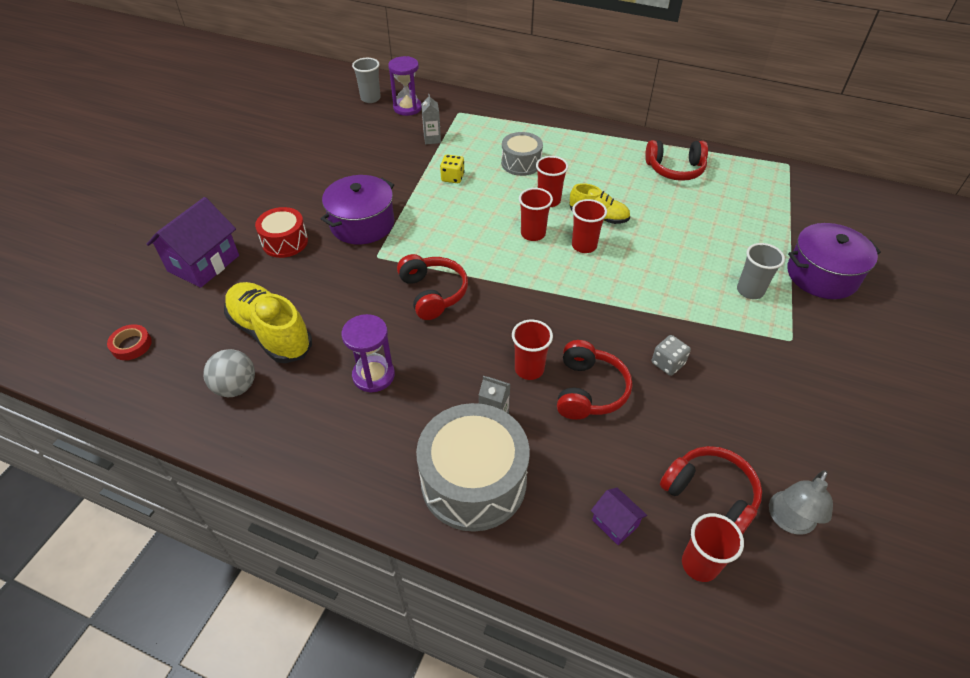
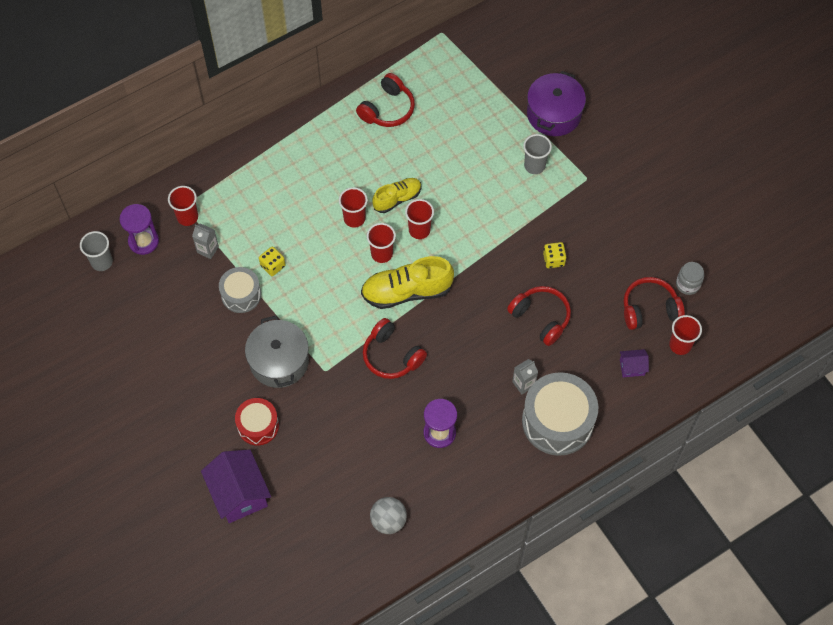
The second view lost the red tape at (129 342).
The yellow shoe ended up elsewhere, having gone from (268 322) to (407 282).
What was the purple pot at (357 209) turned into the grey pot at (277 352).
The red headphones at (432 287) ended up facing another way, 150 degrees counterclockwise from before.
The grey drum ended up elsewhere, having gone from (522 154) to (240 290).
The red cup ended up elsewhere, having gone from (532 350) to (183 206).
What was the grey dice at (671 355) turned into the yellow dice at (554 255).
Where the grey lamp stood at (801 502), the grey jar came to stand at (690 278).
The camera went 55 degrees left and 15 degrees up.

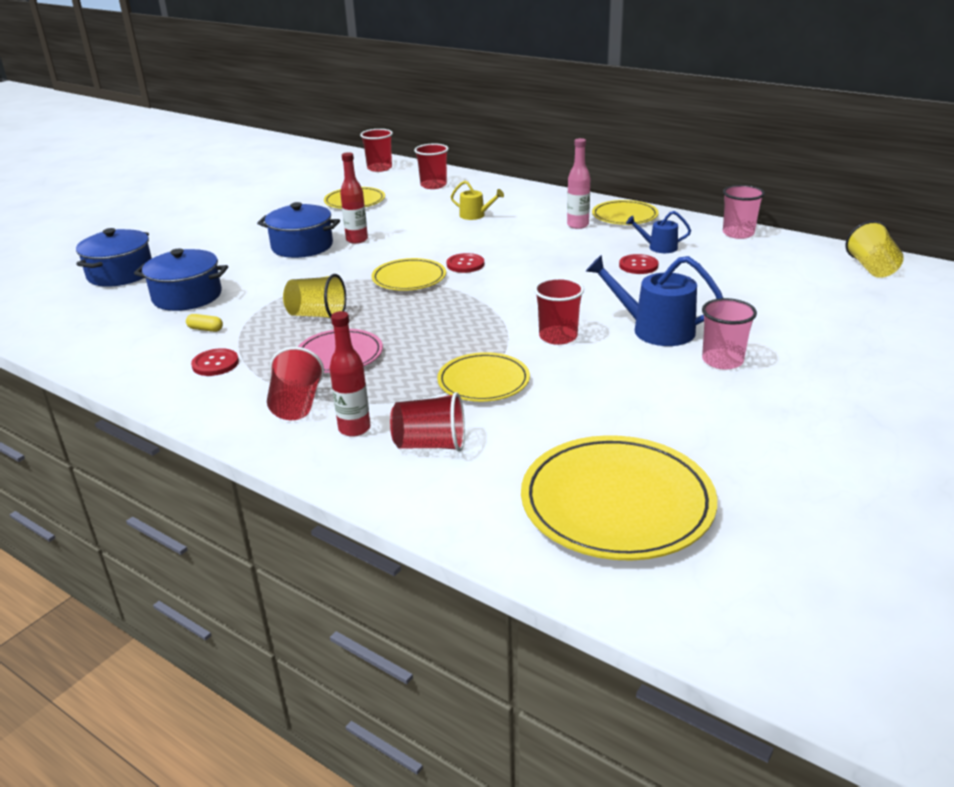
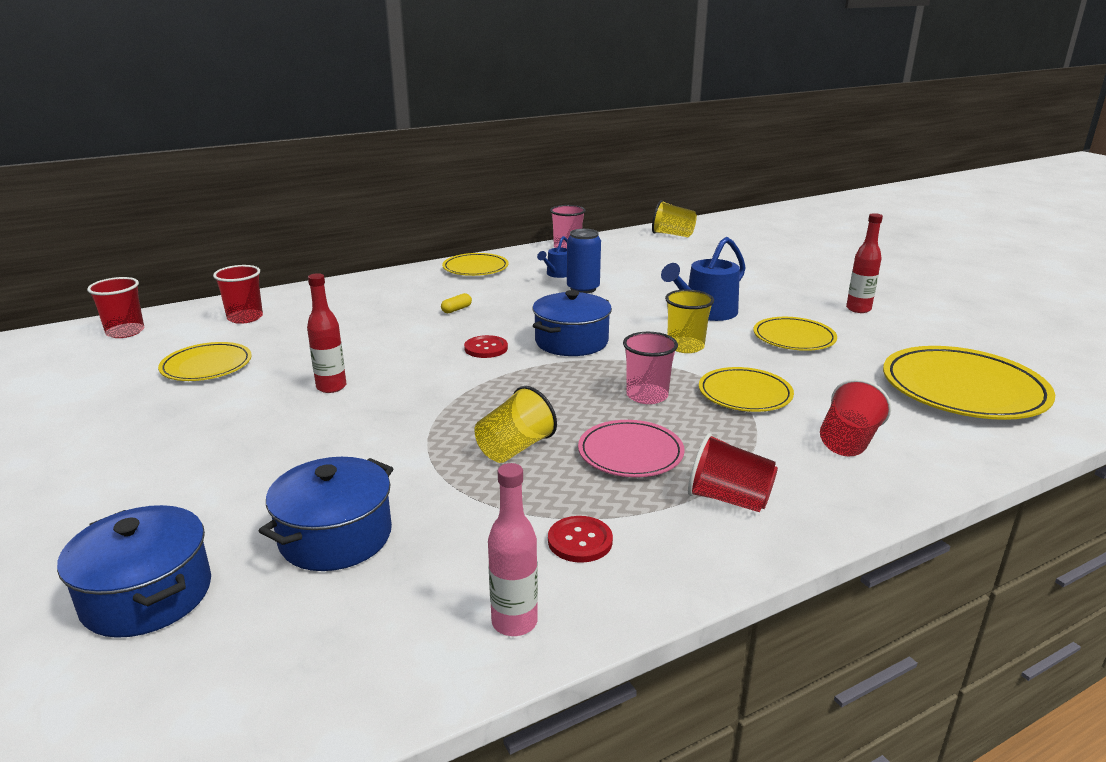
The yellow capsule ended up elsewhere, having gone from (204 323) to (456 303).
The blue pot ended up elsewhere, having gone from (298 230) to (572 323).
The red bottle ended up elsewhere, having gone from (349 374) to (864 263).
The yellow plate ended up elsewhere, having gone from (409 274) to (795 334).
The second view lost the yellow watering can at (477 200).
What was the red cup at (559 311) turned into the yellow cup at (689 321).
The pink bottle ended up elsewhere, having gone from (578 183) to (513 549).
Where the red button stood at (639 264), the blue can came to stand at (584 261).
The pink cup ended up elsewhere, having gone from (729 334) to (650 368).
The camera went 65 degrees left and 5 degrees down.

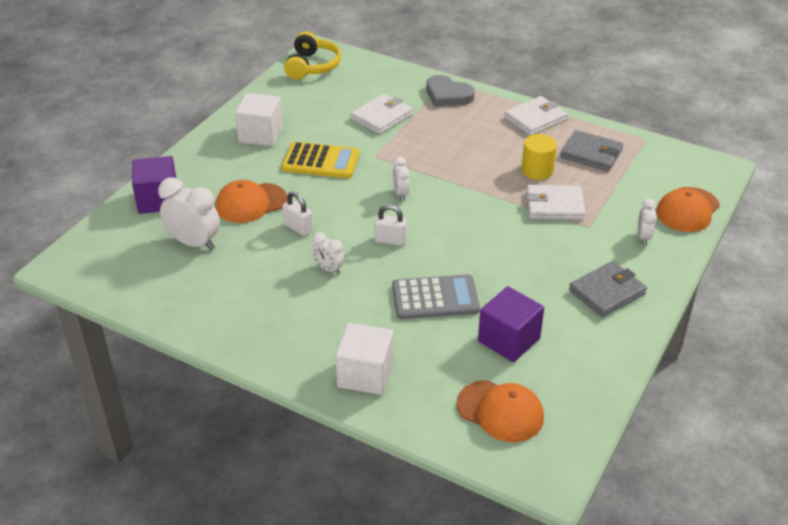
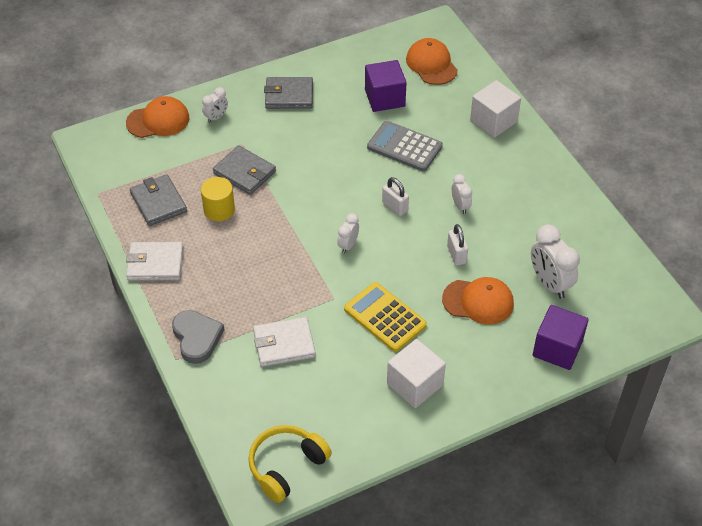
What was the white wallet at (556 202) turned into the grey wallet at (244 170).
The camera went 145 degrees left and 10 degrees up.

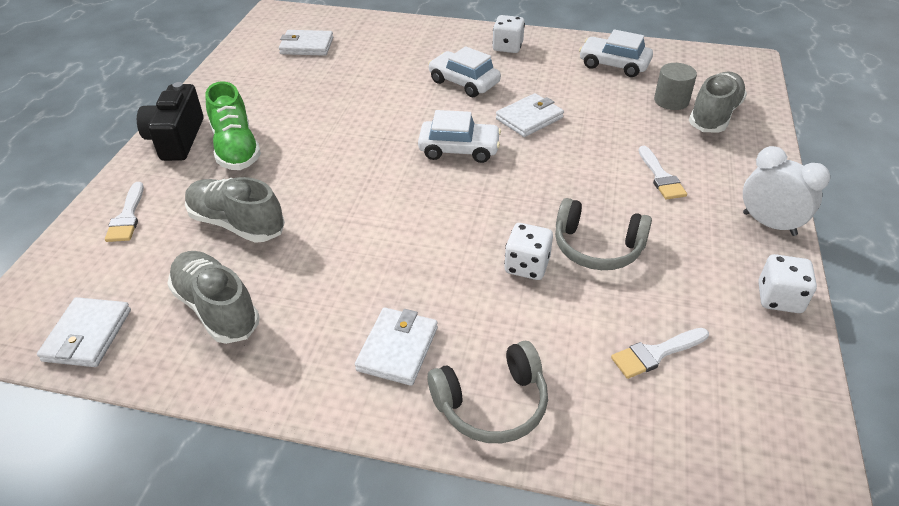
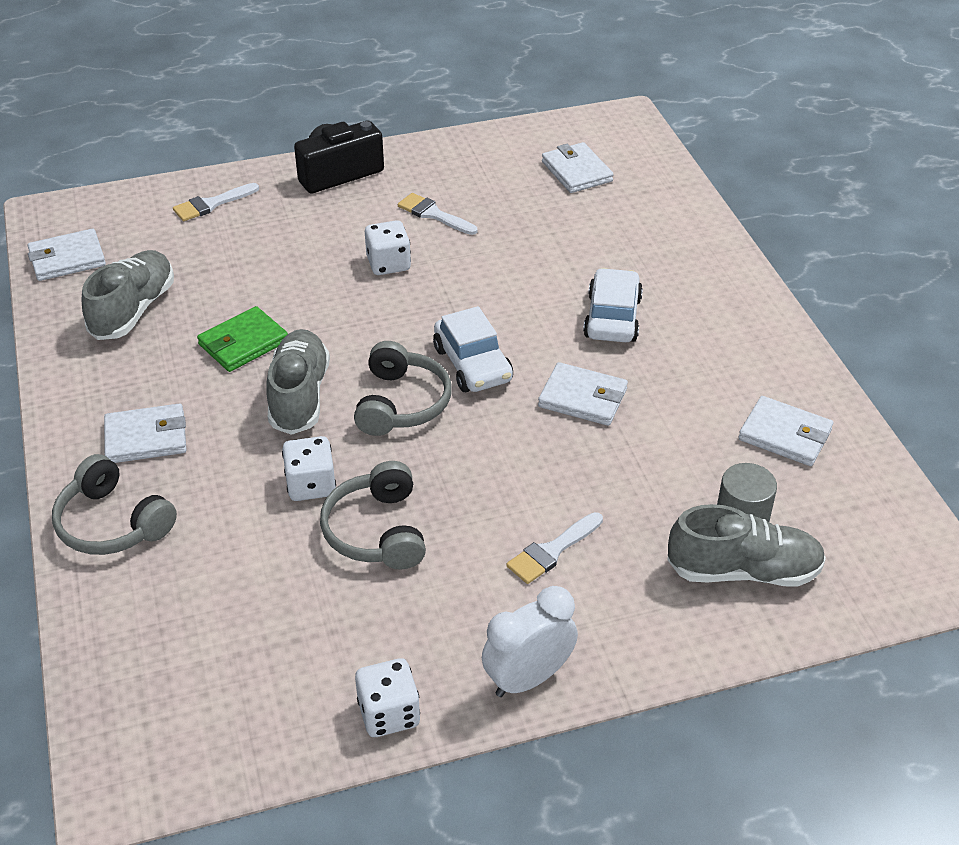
The grey shoe ended up elsewhere, having gone from (235 210) to (298 382).
The second view lost the green shoe at (233 125).
The white dice ended up elsewhere, having gone from (508 34) to (388 247).
Where the white car stood at (616 53), the white wallet came to stand at (785 431).
The white brush ended up elsewhere, having gone from (660 353) to (437 214).
The white clock at (786 191) ended up facing another way, 135 degrees counterclockwise from before.
The second view gained the green wallet at (242 339).
The second view gained the grey headphones at (402 388).
The camera went 60 degrees right and 0 degrees up.

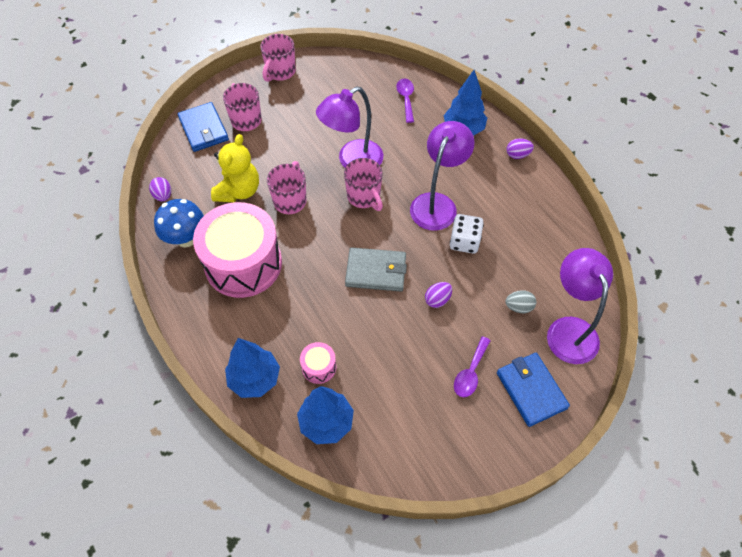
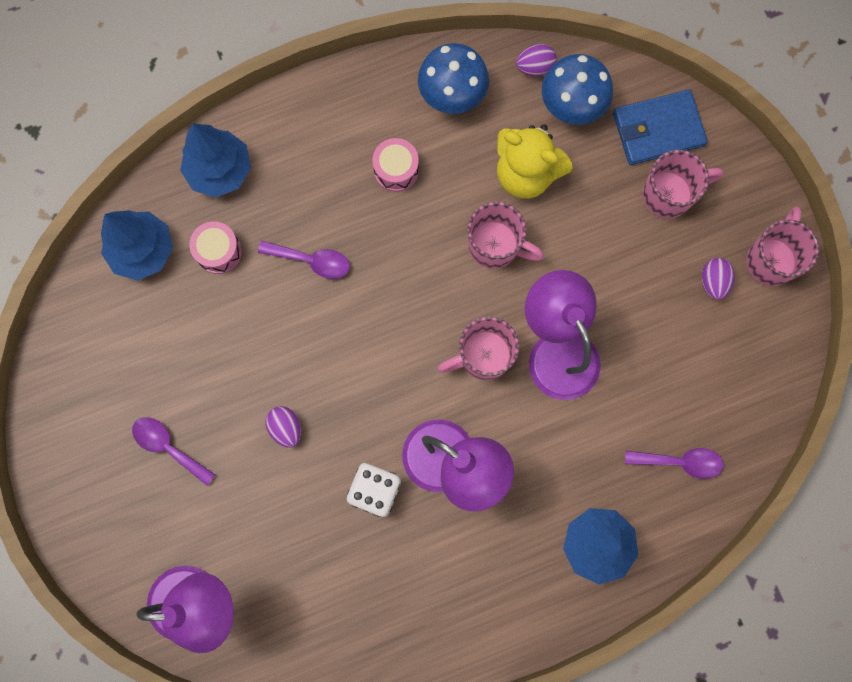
The size of the pink drum at (237 250) changed by a factor of 0.41.
The pink mug at (278 58) ended up facing another way, 75 degrees clockwise from before.
The second view lost the grey wallet at (376 269).
The second view lost the blue wallet at (533 390).
The second view lost the grey egg at (520 301).
The purple egg ended up elsewhere, having gone from (520 148) to (718 279).
The second view gained the purple spoon at (304 260).
The second view gained the blue mushroom at (577 89).
The camera went 100 degrees right and 20 degrees up.

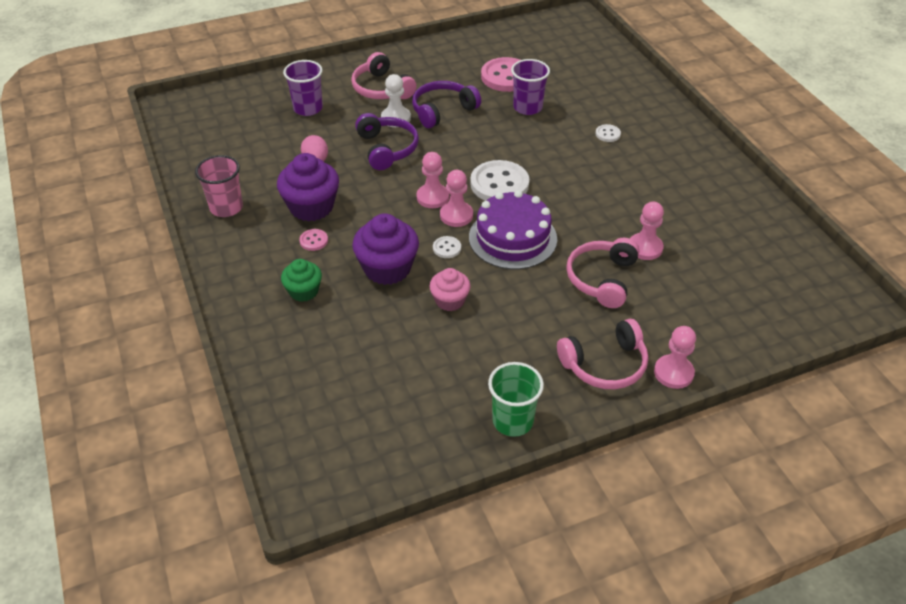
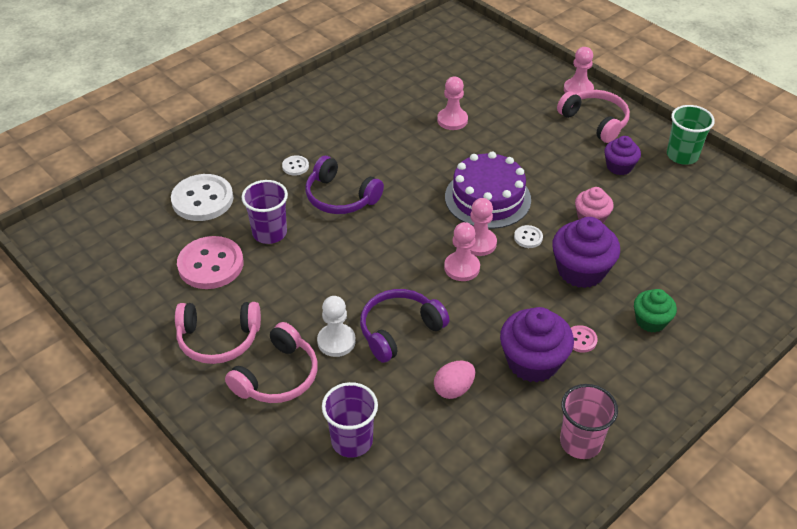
The purple headphones ended up elsewhere, having gone from (446 104) to (345 185).
The white button ended up elsewhere, having gone from (499 180) to (202 197).
The pink headphones ended up elsewhere, having gone from (602 273) to (218 333).
The second view gained the purple cupcake at (622 155).
The camera went 110 degrees left and 0 degrees up.

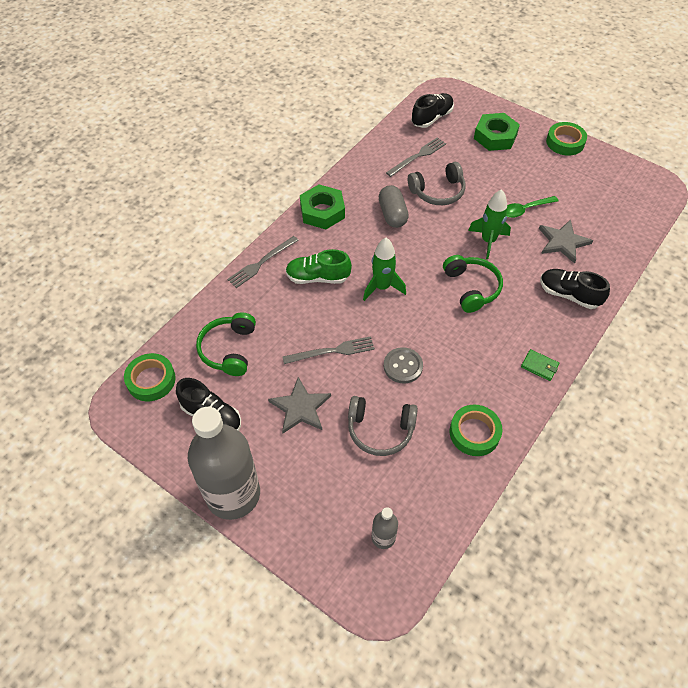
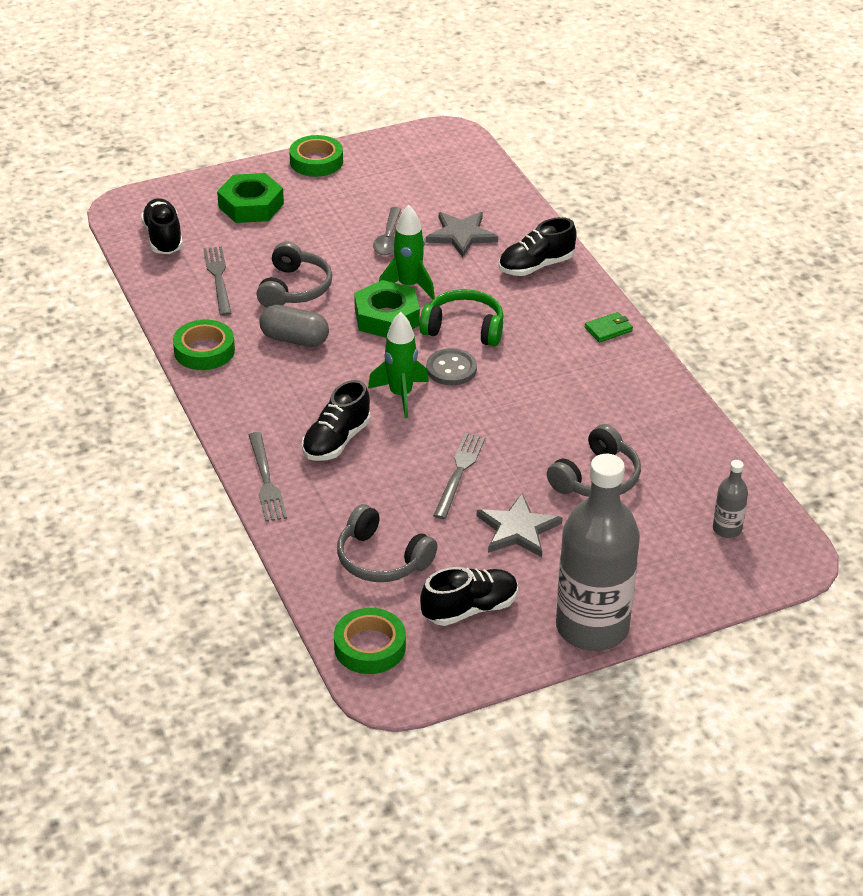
What was the green headphones at (226 344) turned into the grey headphones at (387 543).
What was the green shoe at (319 266) turned into the black shoe at (336 420).
The green nut ended up elsewhere, having gone from (322 206) to (387 309).
The grey button ended up elsewhere, having gone from (403 365) to (451 366).
The green tape ended up elsewhere, having gone from (476 430) to (204 345).
What was the green spoon at (532 207) turned into the grey spoon at (387 231).
The camera went 60 degrees left and 15 degrees down.

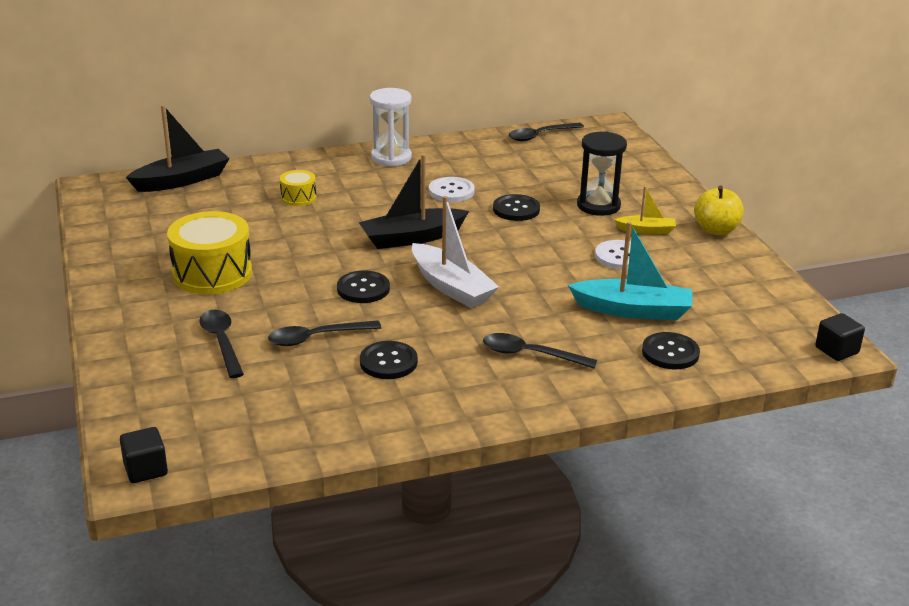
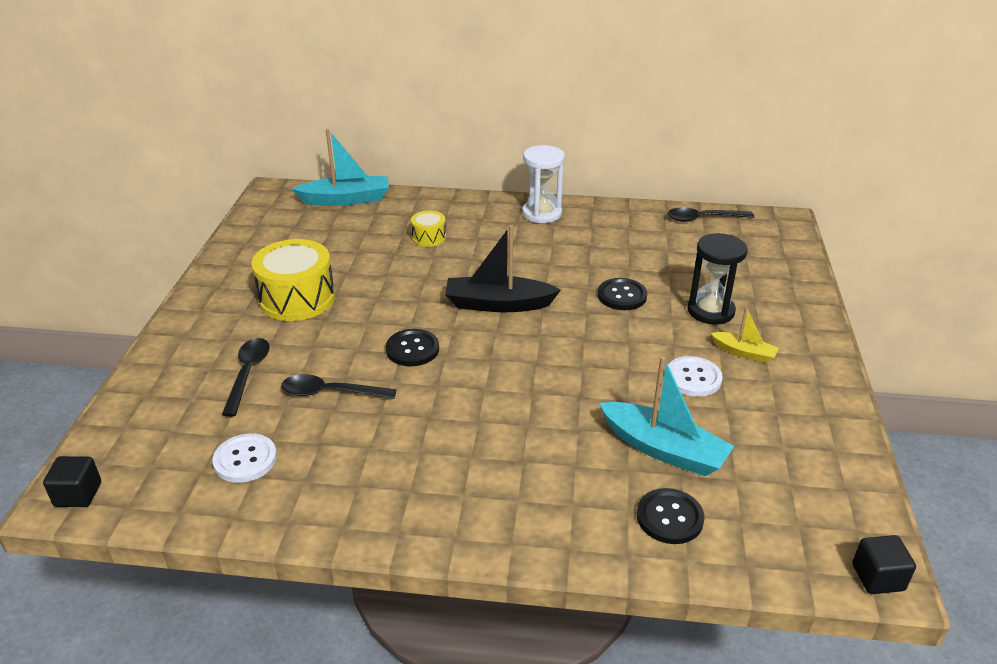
What was the black boat at (178 148) turned into the turquoise boat at (340 167).
The second view lost the black button at (389 360).
The second view lost the white boat at (455 252).
The white button ended up elsewhere, having gone from (452 189) to (244 458).
The second view lost the black spoon at (540 350).
The second view lost the yellow apple at (719 210).
The camera went 25 degrees right and 5 degrees up.

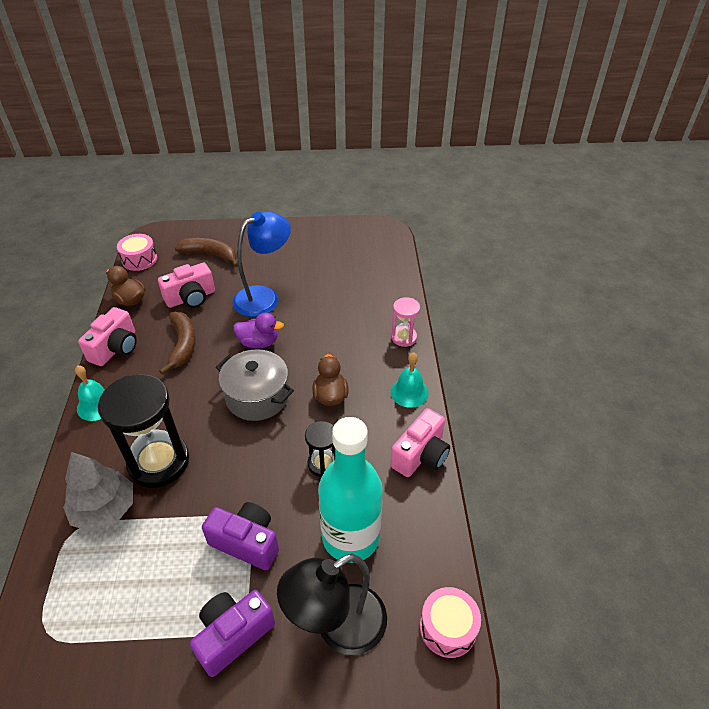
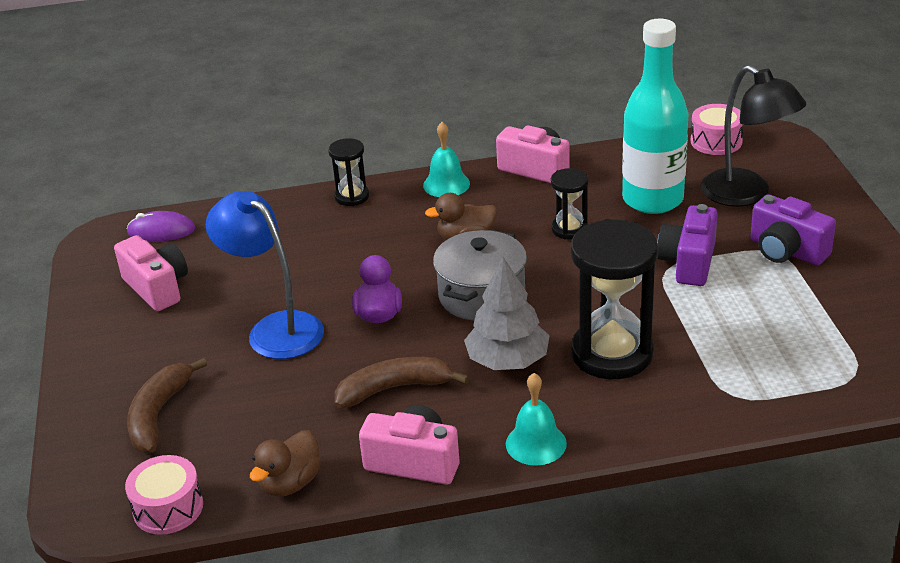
The grey tree ended up elsewhere, having gone from (98 492) to (506 313).
The pink camera ended up elsewhere, having gone from (186 285) to (151 273).
What was the pink hourglass at (405 322) turned into the black hourglass at (348 172).
The second view gained the purple mouse at (161 226).
The camera went 95 degrees left and 10 degrees down.

